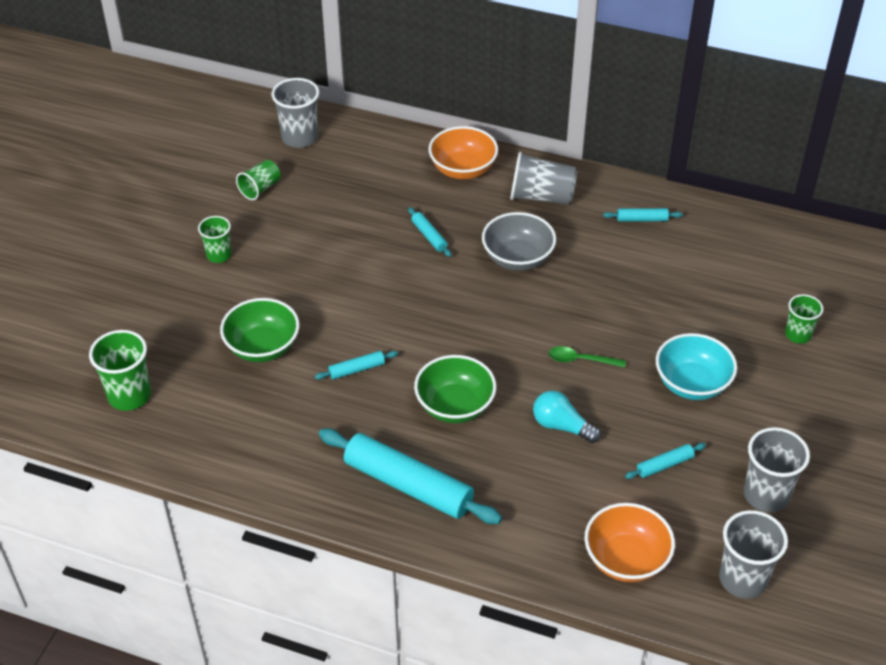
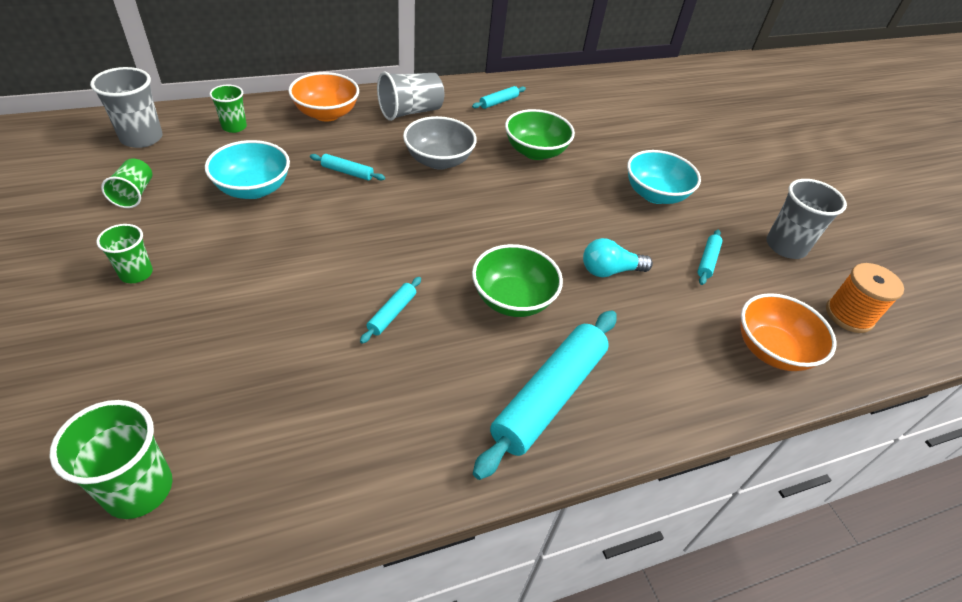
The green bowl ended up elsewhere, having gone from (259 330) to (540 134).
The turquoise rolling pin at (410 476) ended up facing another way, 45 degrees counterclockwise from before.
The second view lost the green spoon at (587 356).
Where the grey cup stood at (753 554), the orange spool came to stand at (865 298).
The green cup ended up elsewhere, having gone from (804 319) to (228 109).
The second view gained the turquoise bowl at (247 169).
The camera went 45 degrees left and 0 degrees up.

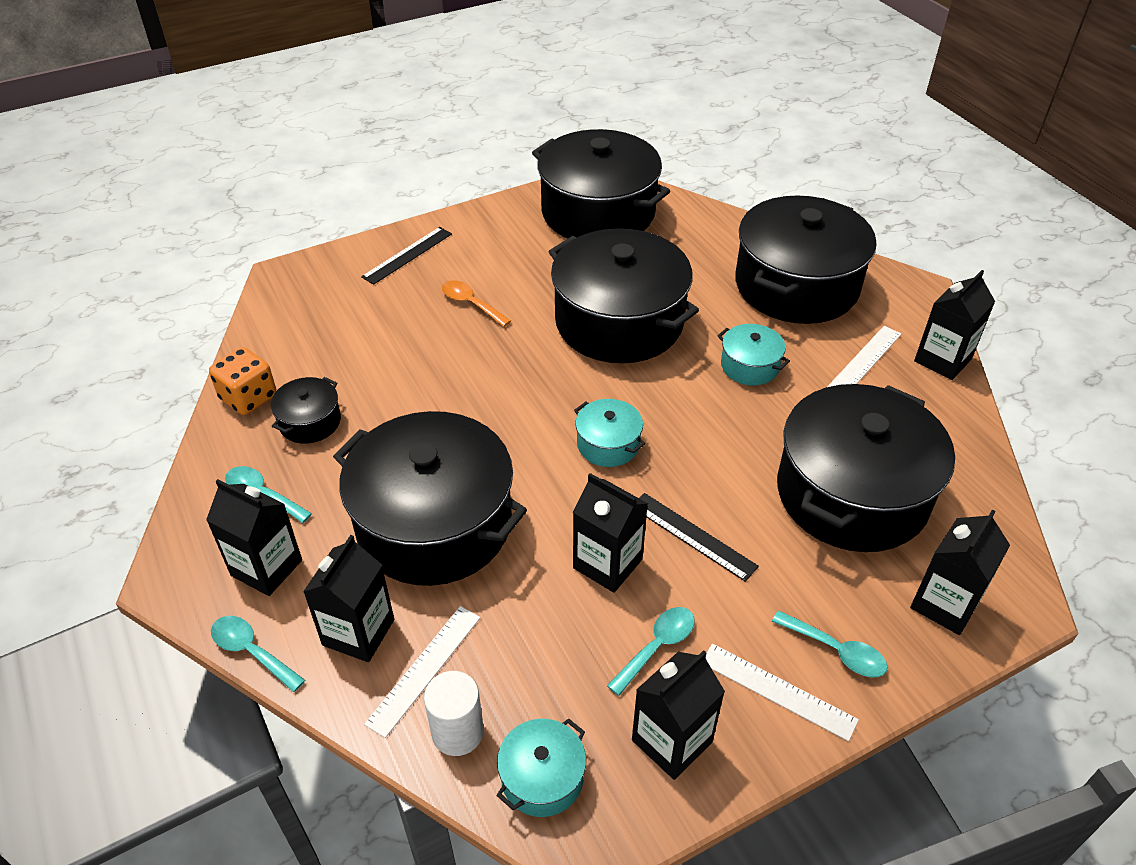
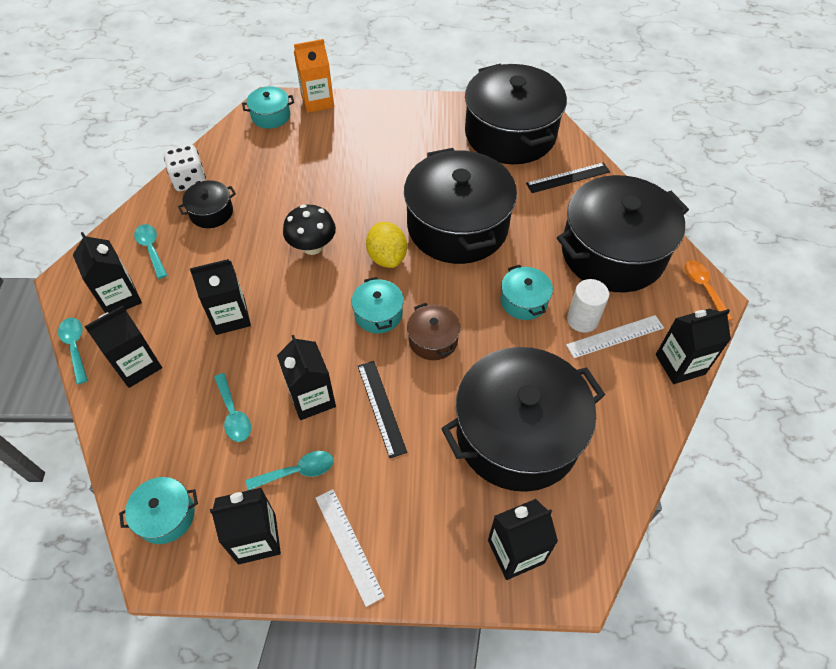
What was the orange dice at (242 381) turned into the white dice at (185 168).
Where the black pot stood at (430 498), the black carton came to stand at (220 297).
The black ruler ended up elsewhere, having gone from (406 256) to (568 177).
The second view lost the white ruler at (422 672).
The white cylinder ended up elsewhere, having gone from (454 713) to (588 306).
The orange spoon ended up elsewhere, having gone from (476 303) to (708 290).
The turquoise spoon ended up elsewhere, having gone from (830 644) to (232 407).
The second view gained the turquoise pot at (268 107).
The second view gained the black mushroom at (309 229).
The second view gained the orange carton at (314 76).
The second view gained the yellow lemon at (386 245).
The second view gained the brown pot at (433 331).
The camera went 30 degrees right and 10 degrees up.

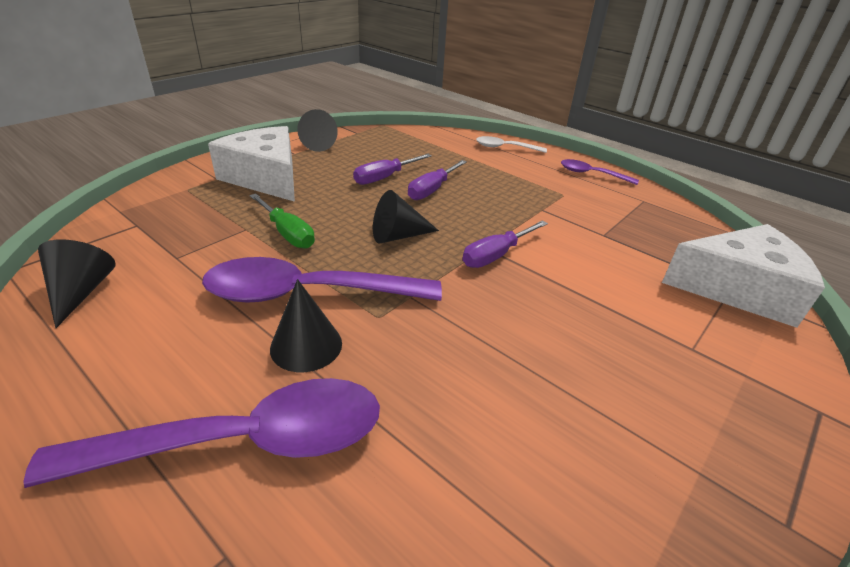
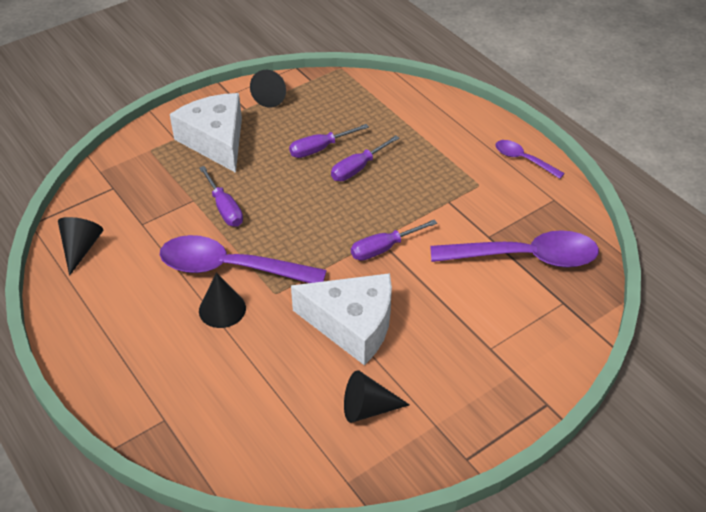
The purple spoon ended up elsewhere, having gone from (201 433) to (514 249).
What was the green screwdriver at (282 221) turned into the purple screwdriver at (221 196).
The black cone ended up elsewhere, having gone from (406 217) to (377 396).
The second view lost the white spoon at (511 144).
The white cheese ended up elsewhere, having gone from (743 276) to (341 319).
The camera went 15 degrees right and 10 degrees up.

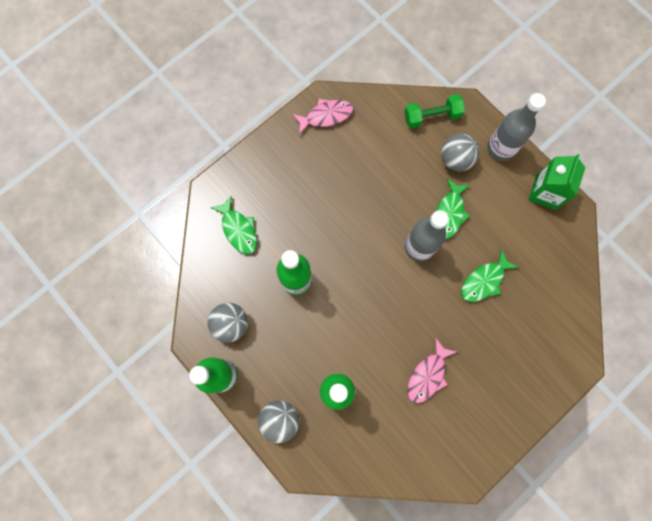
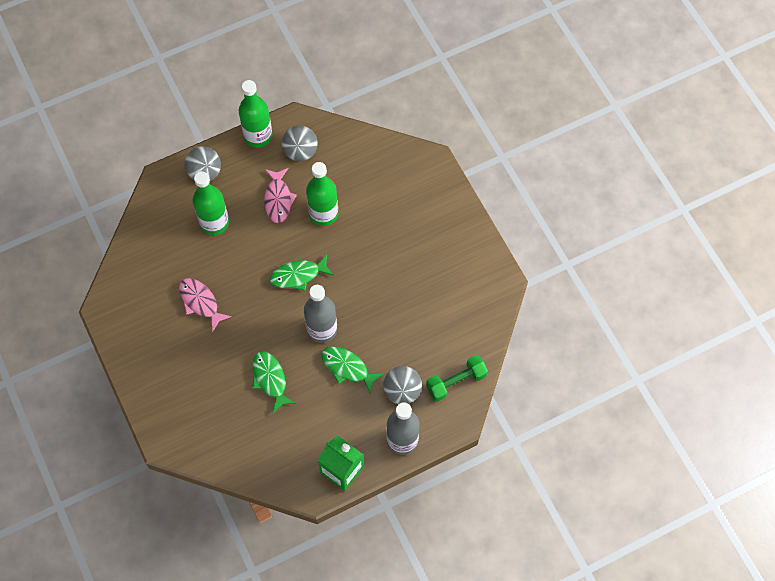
The green fish ended up elsewhere, having gone from (233 225) to (302 272).
The pink fish ended up elsewhere, having gone from (322 117) to (280 195).
The green dumbbell at (434 111) ended up facing another way, 60 degrees clockwise from before.
The camera went 105 degrees right and 10 degrees down.

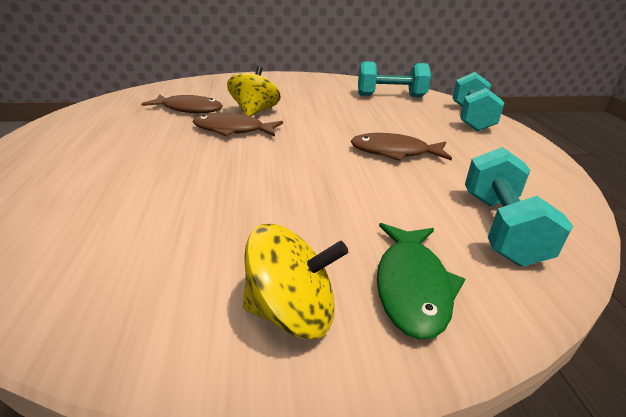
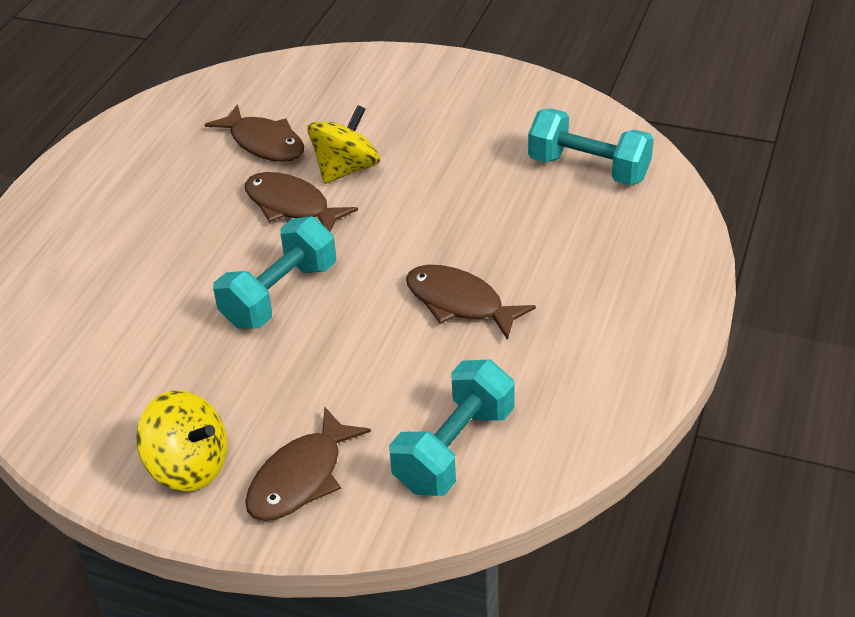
What was the green fish at (421 281) turned into the brown fish at (308 464).
The turquoise dumbbell ended up elsewhere, having gone from (478 101) to (274 272).
The camera went 30 degrees right and 10 degrees up.

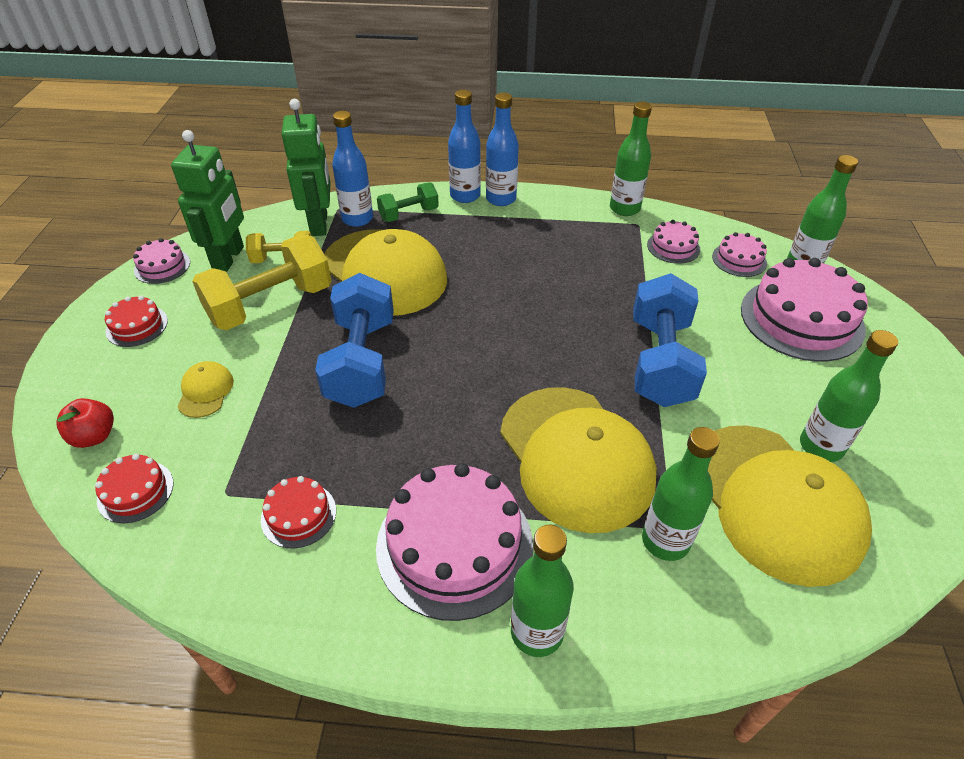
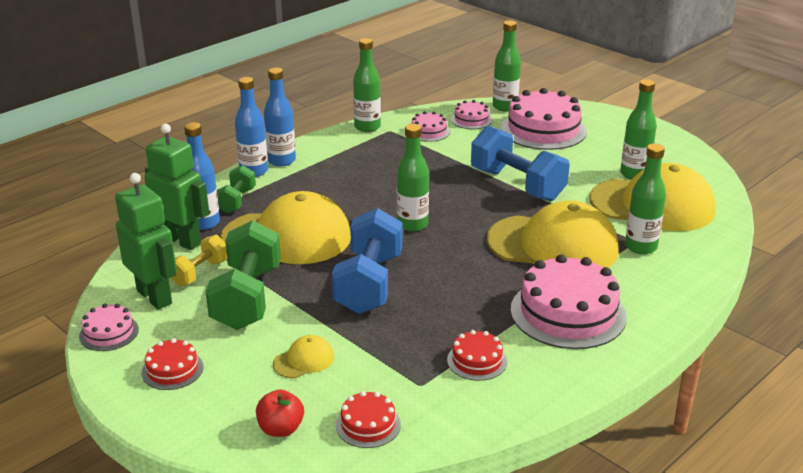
The yellow cap at (205 389) ended up facing another way, 105 degrees clockwise from before.
What was the yellow dumbbell at (262 282) turned into the green dumbbell at (243 275).
The blue dumbbell at (354 340) ended up facing another way, 60 degrees clockwise from before.
The green bottle ended up elsewhere, having gone from (542 591) to (413 178).
The camera went 50 degrees left and 15 degrees down.

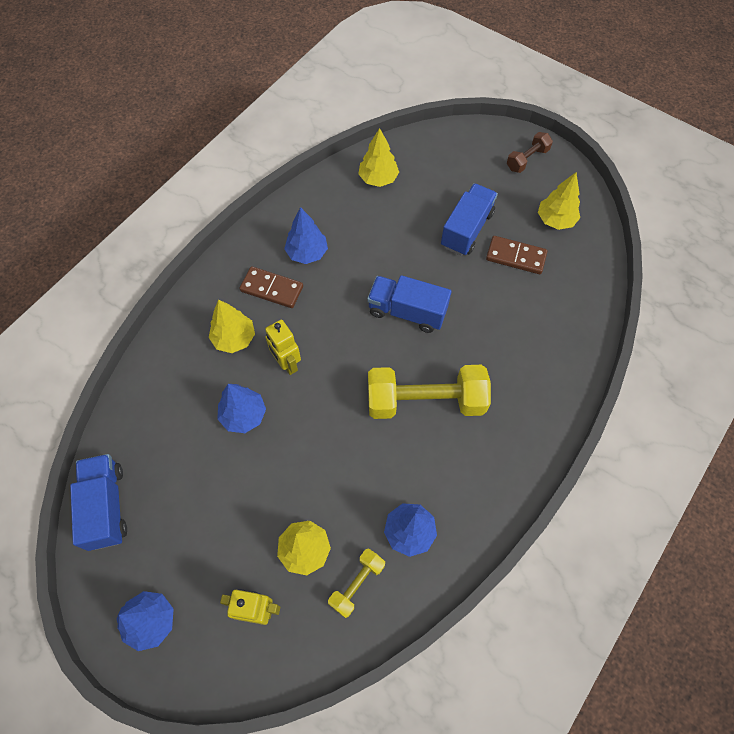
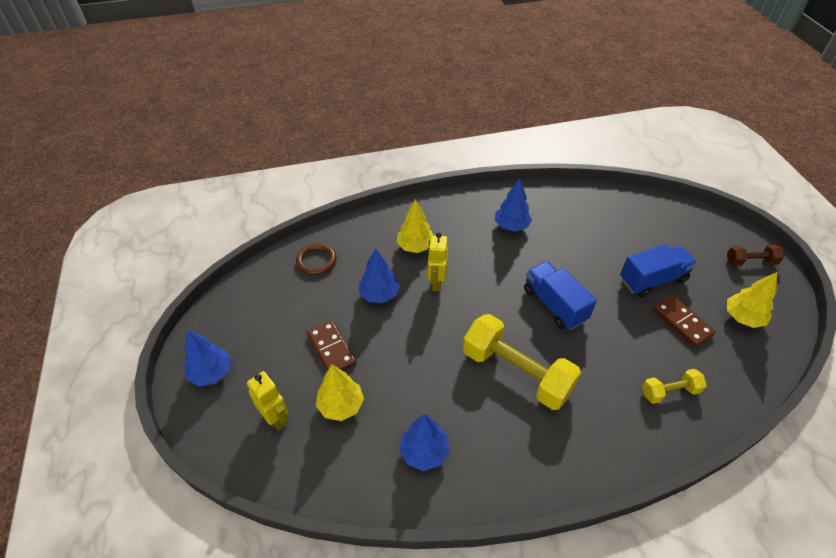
The second view lost the blue truck at (98 502).
The brown domino ended up elsewhere, having gone from (271 287) to (331 345).
The yellow dumbbell ended up elsewhere, having gone from (356 583) to (674 386).
The second view lost the yellow tree at (379 157).
The second view gained the brown ring at (316 259).
The camera went 40 degrees right and 15 degrees down.

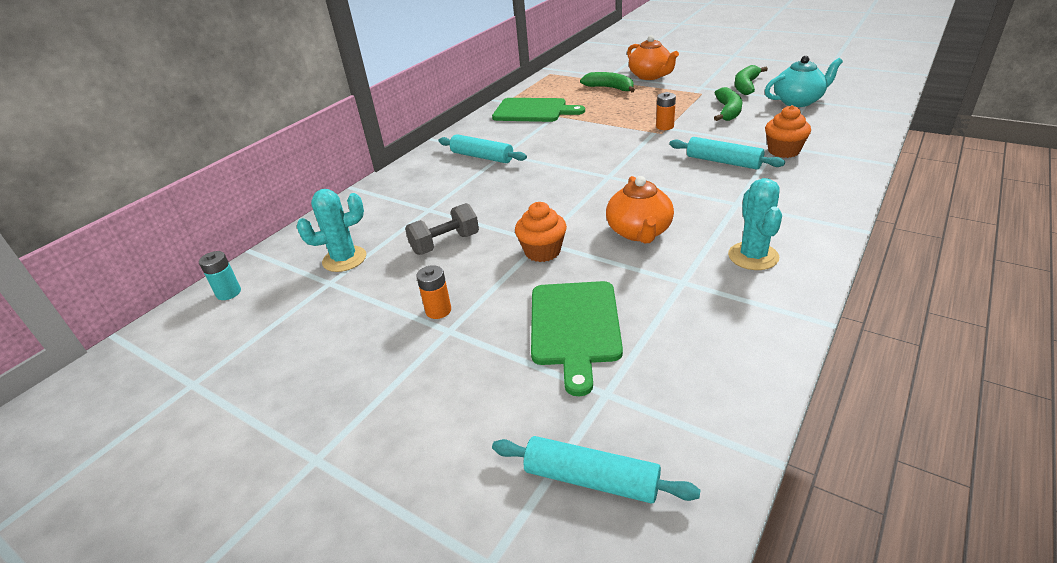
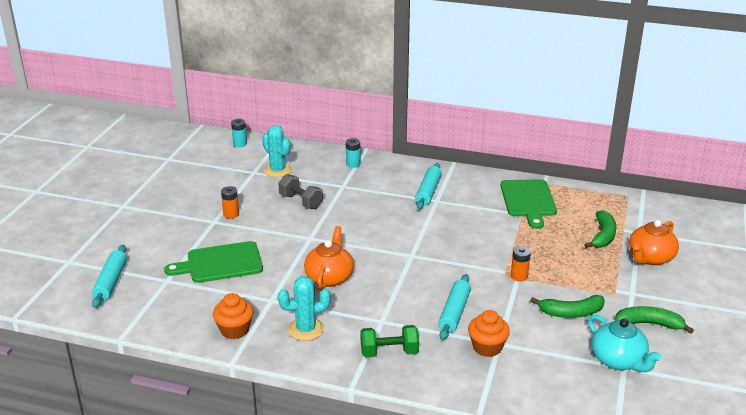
The orange cupcake ended up elsewhere, having gone from (541 232) to (233 316).
The orange teapot at (640 209) ended up facing another way, 120 degrees clockwise from before.
The second view gained the turquoise battery at (353 153).
The second view gained the green dumbbell at (390 341).
The camera went 70 degrees right and 5 degrees down.

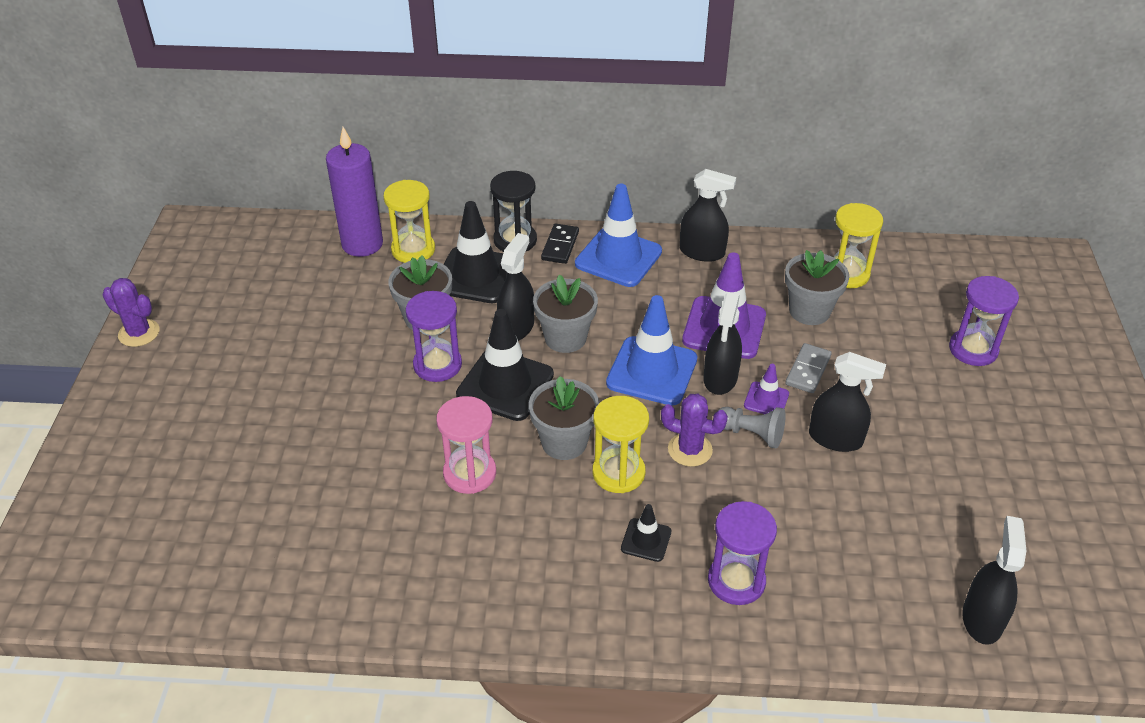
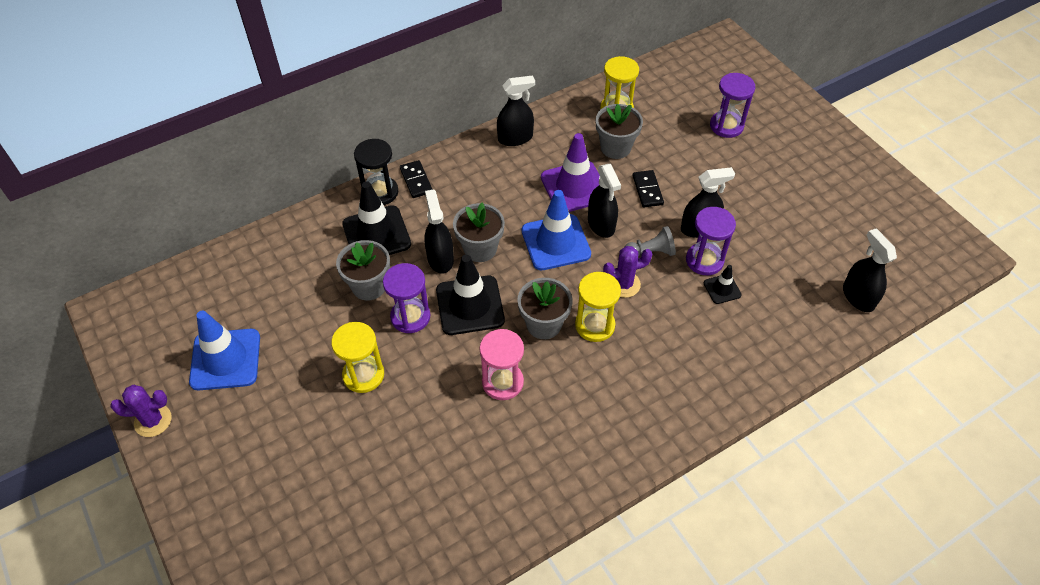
The second view lost the purple candle at (354 192).
The yellow hourglass ended up elsewhere, having gone from (409 221) to (357 357).
The blue traffic cone ended up elsewhere, having gone from (618 235) to (224 351).
The black traffic cone ended up elsewhere, having gone from (646 533) to (723 284).
The purple hourglass ended up elsewhere, having gone from (742 553) to (711 241).
The second view lost the purple traffic cone at (766 389).
What was the grey domino at (808 368) turned into the black domino at (648 188).
The camera went 35 degrees left and 10 degrees up.

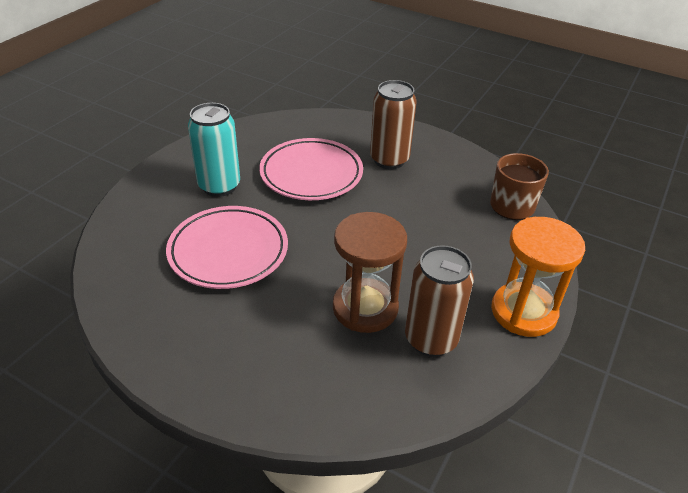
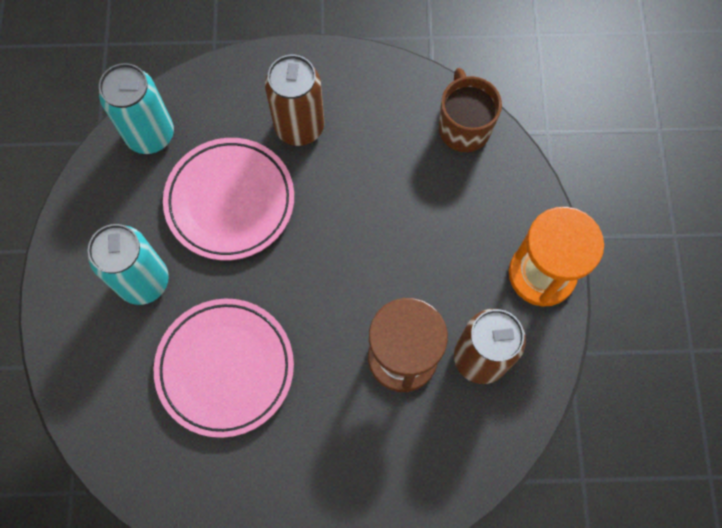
The second view gained the turquoise can at (136 108).
The camera went 30 degrees left and 30 degrees up.

